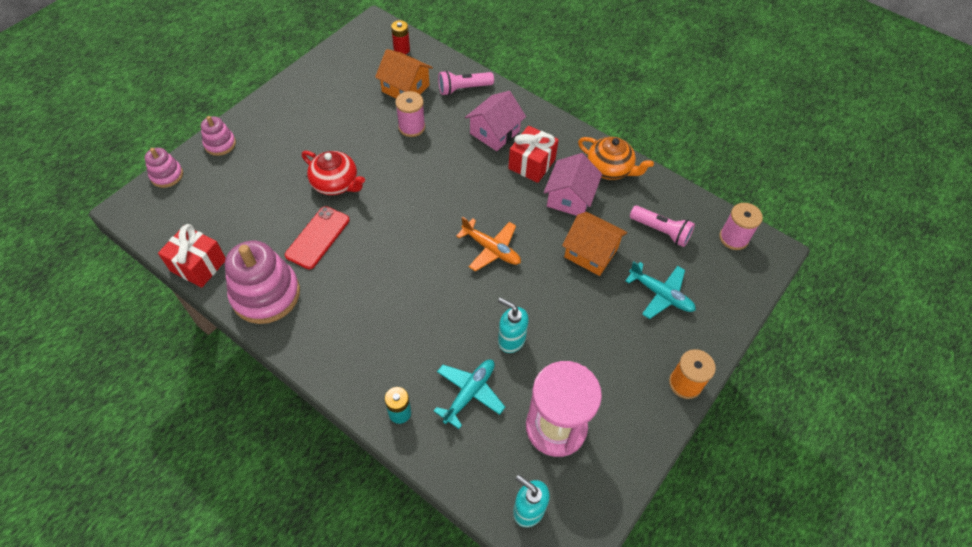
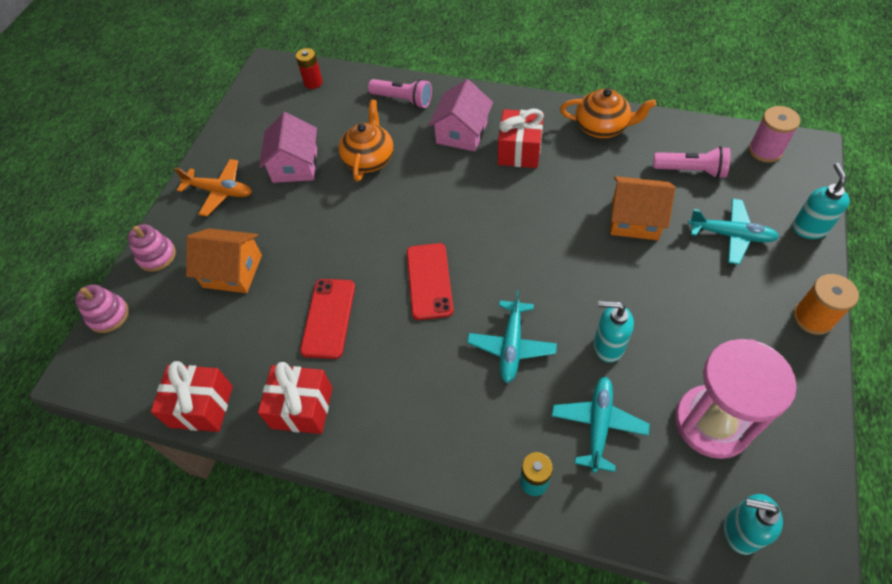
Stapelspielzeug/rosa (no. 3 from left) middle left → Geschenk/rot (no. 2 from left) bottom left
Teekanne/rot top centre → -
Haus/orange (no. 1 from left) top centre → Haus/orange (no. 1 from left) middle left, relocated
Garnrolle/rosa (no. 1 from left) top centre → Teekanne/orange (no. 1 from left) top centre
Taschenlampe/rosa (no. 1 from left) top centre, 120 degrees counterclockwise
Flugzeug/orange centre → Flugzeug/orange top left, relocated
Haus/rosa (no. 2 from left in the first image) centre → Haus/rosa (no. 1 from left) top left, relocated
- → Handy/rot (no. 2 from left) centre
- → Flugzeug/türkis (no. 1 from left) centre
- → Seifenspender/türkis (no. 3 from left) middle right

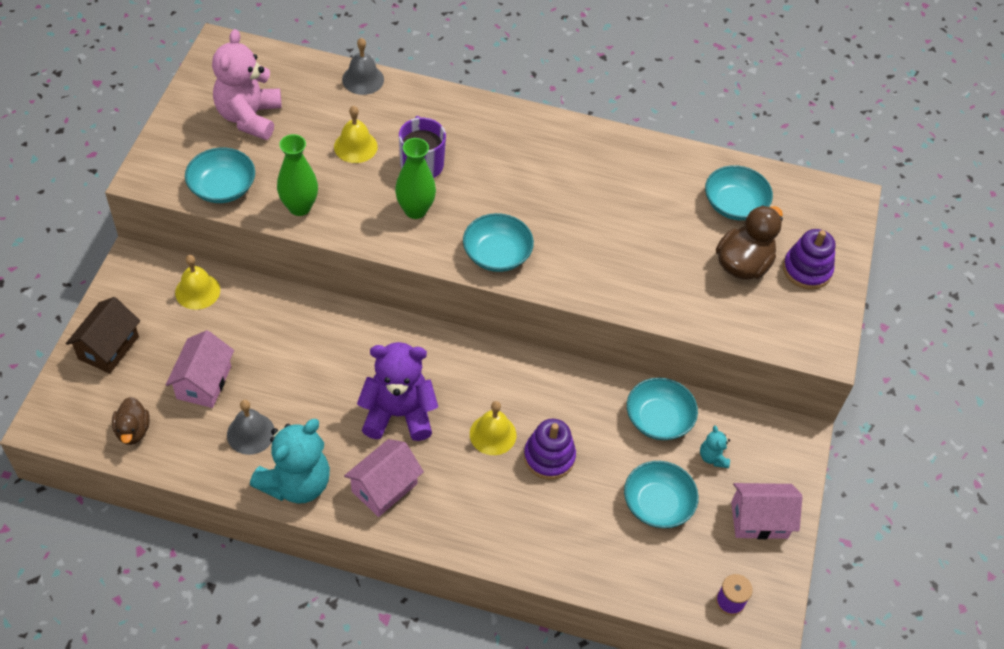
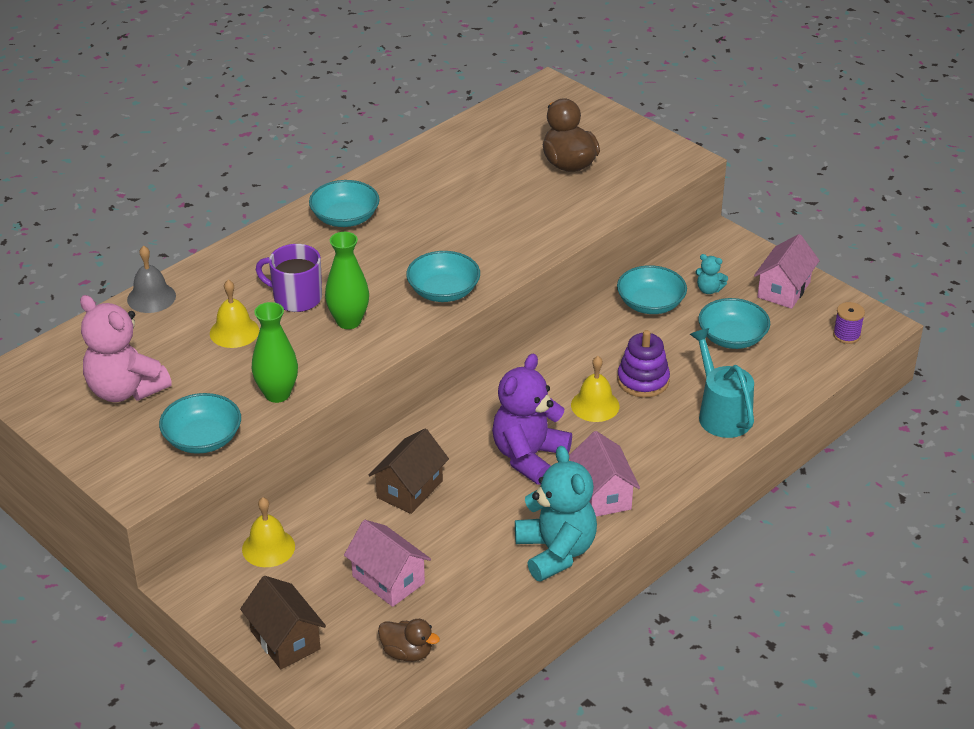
Glocke/grau (no. 1 from left) middle left → -
Schüssel/türkis (no. 5 from left in the first image) top right → Schüssel/türkis (no. 2 from left) top centre, relocated
Stapelspielzeug/lila (no. 2 from left) middle right → -
- → Haus/braun (no. 2 from left) centre
- → Gießkanne/türkis middle right

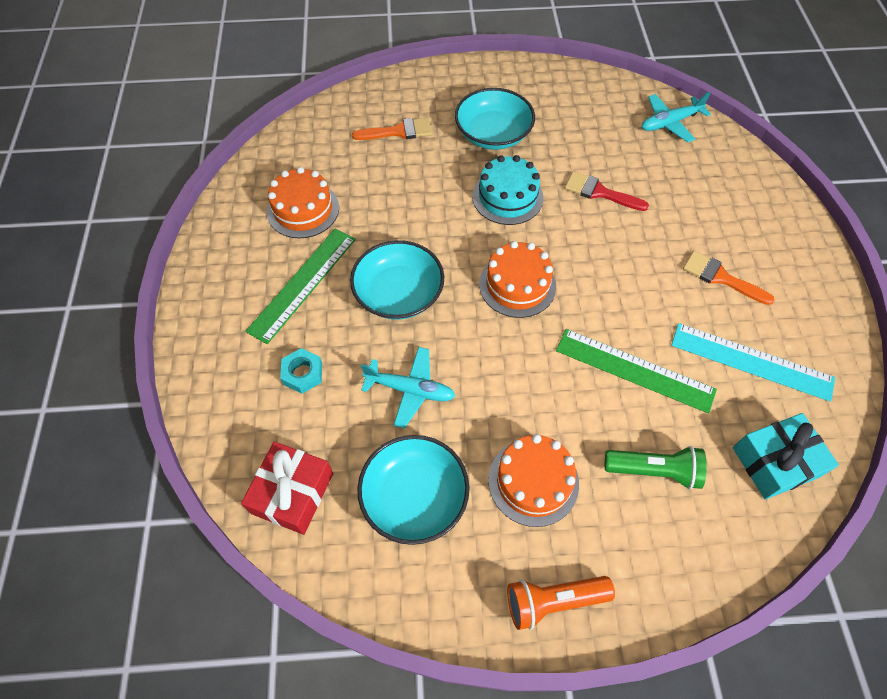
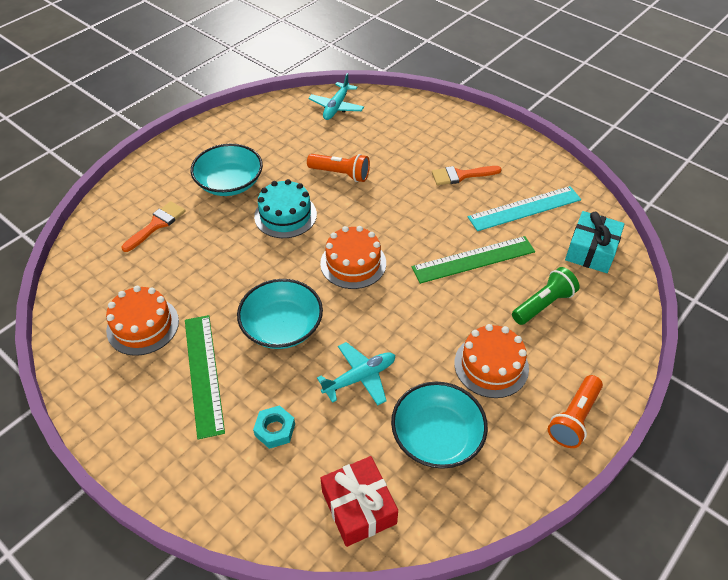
Pinsel/rot top right → Taschenlampe/orange (no. 1 from left) top centre

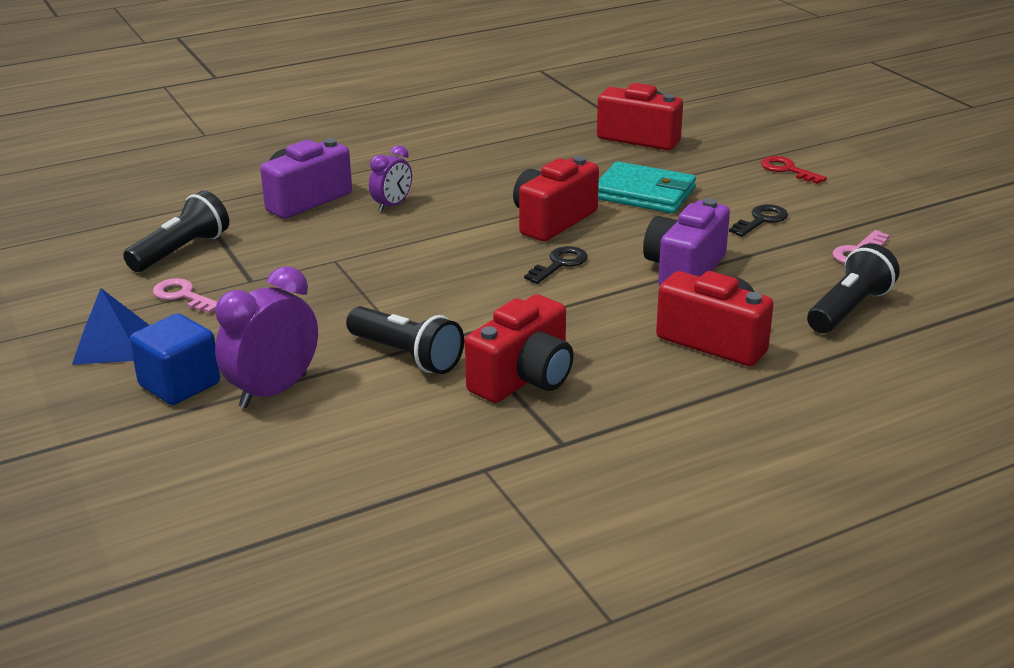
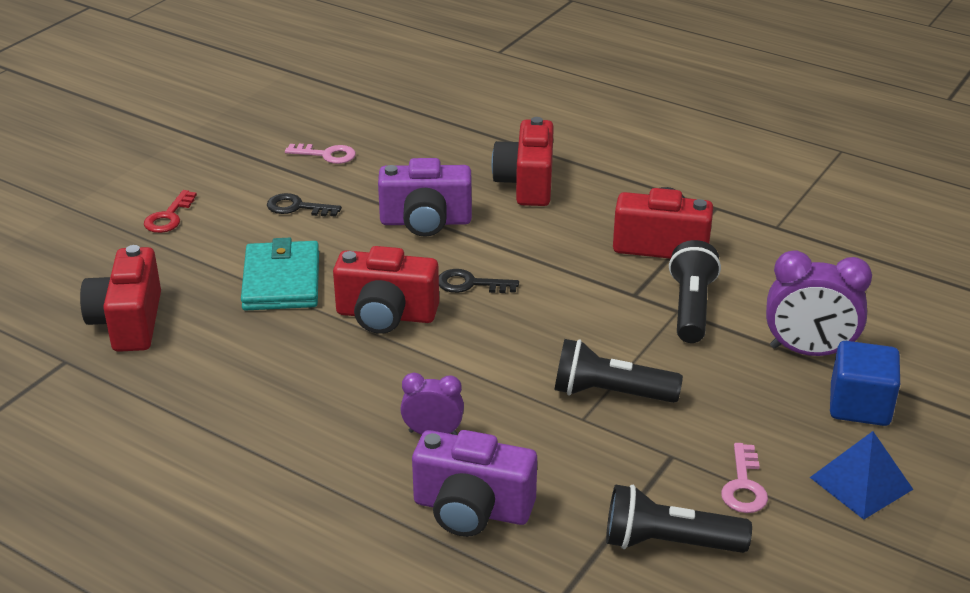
Taschenlampe/schwarz (no. 3 from left in the first image) middle right → Taschenlampe/schwarz (no. 1 from left) centre, relocated

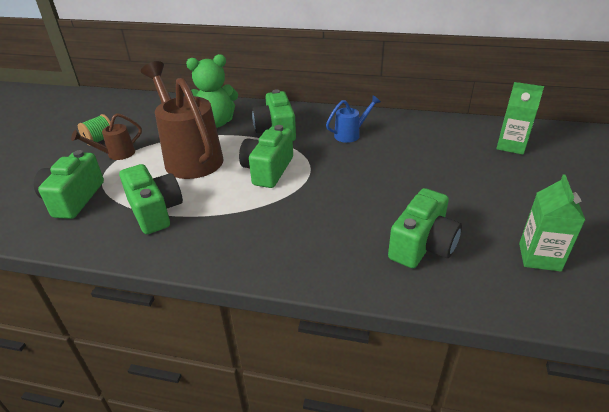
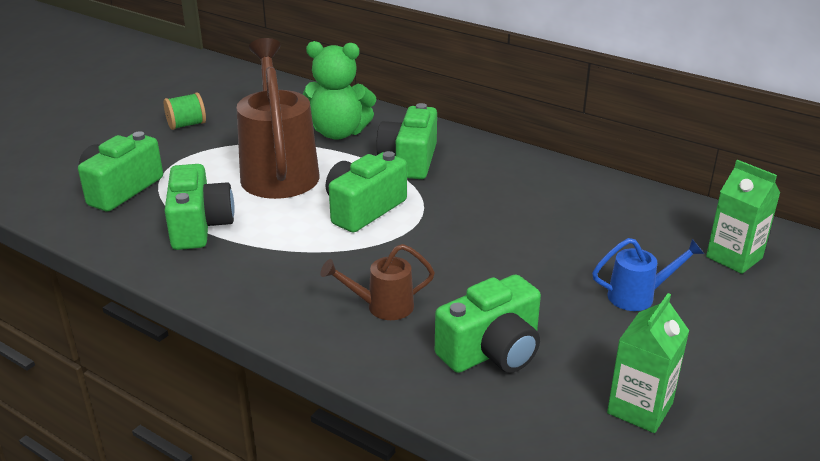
Gießkanne/braun (no. 1 from left in the first image) top left → Gießkanne/braun (no. 2 from left) centre, relocated
Gießkanne/blau top centre → Gießkanne/blau middle right, relocated

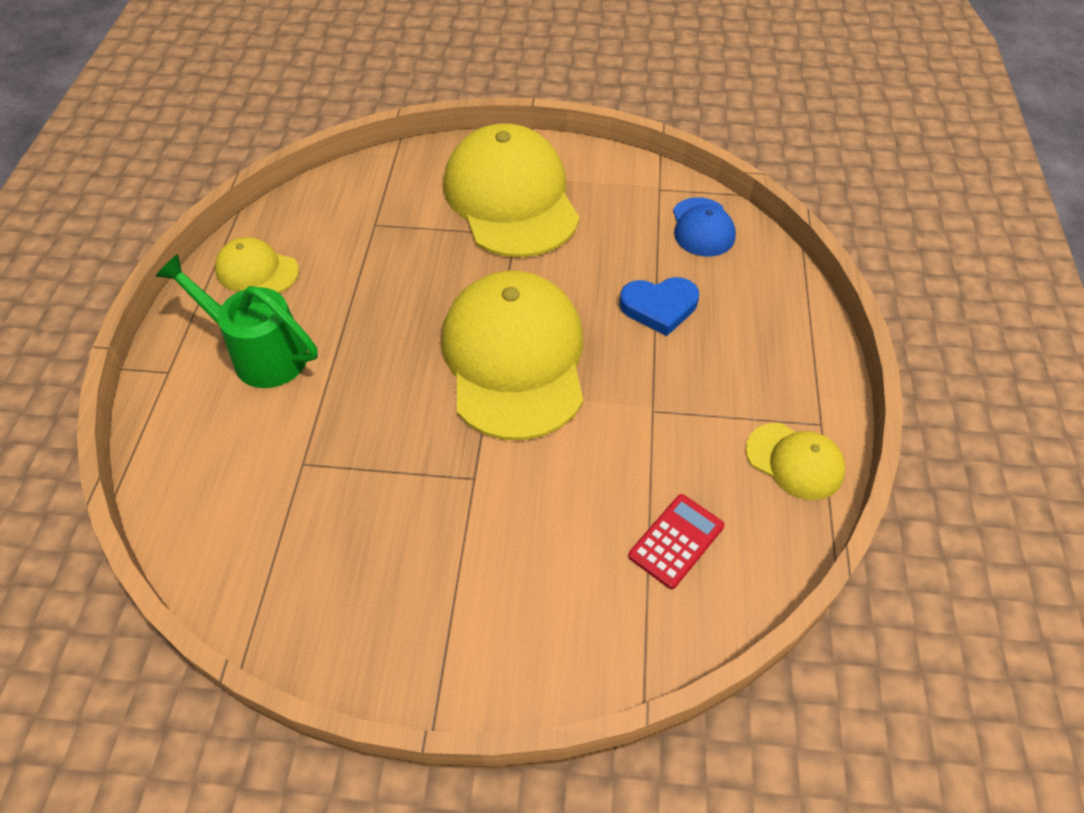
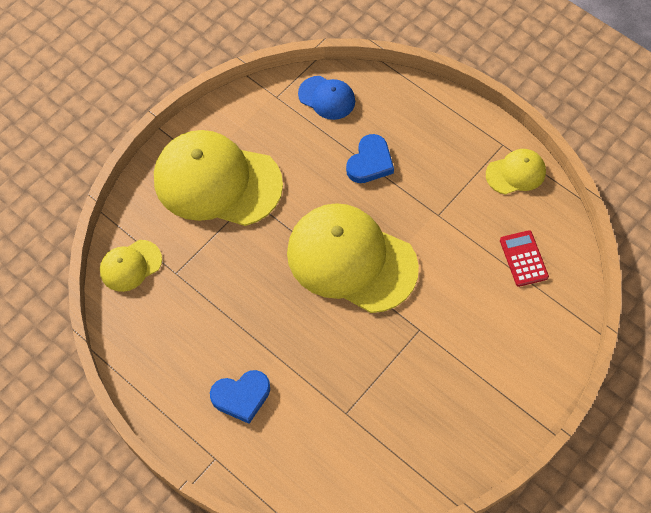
Gießkanne/grün middle left → Herz/blau (no. 1 from left) bottom centre
Kappe/gelb (no. 1 from left) top left → Kappe/gelb (no. 1 from left) middle left, relocated

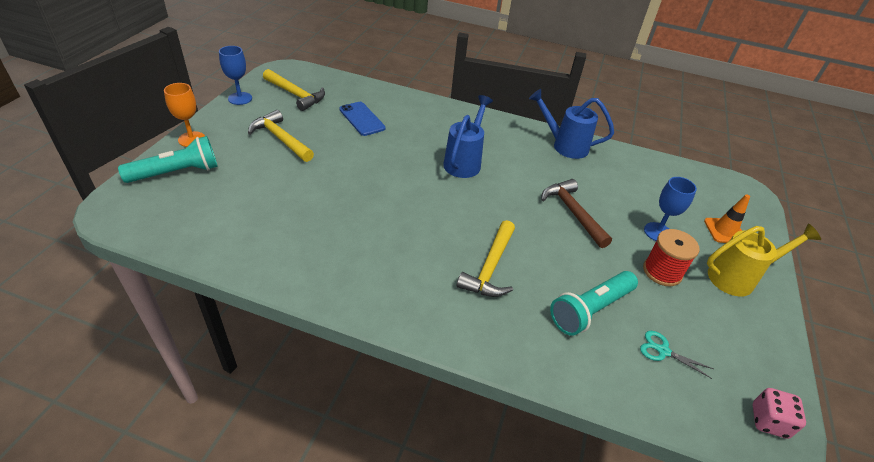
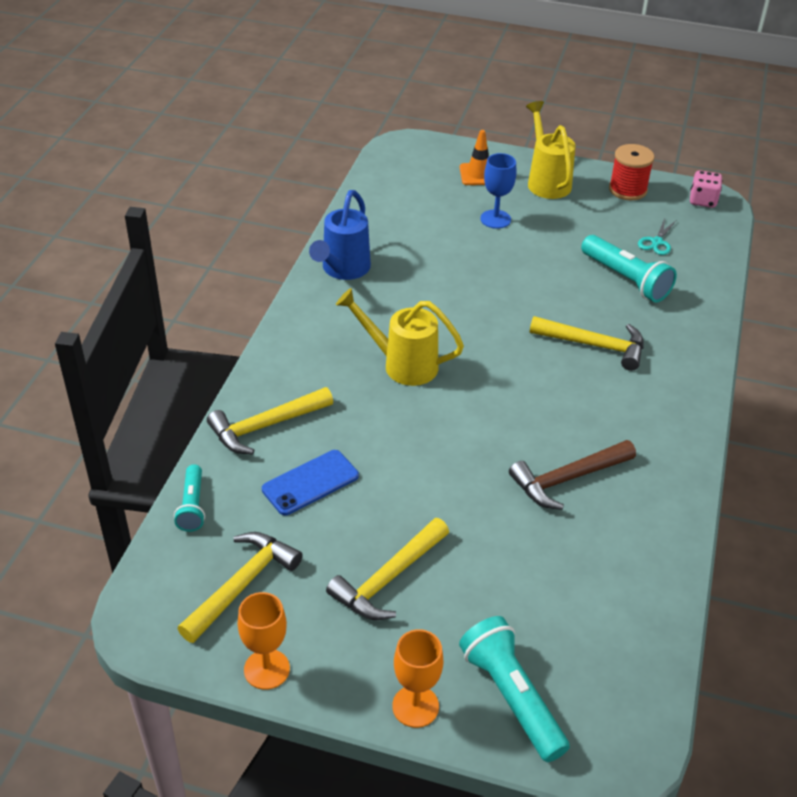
Kelch/blau (no. 1 from left) top left → Kelch/orange (no. 1 from left) bottom left
Gießkanne/blau (no. 1 from left) top centre → Gießkanne/gelb (no. 1 from left) centre
Hammer/braun centre → Hammer/braun middle right, relocated
Garnrolle/rot middle right → Garnrolle/rot top right, relocated
- → Taschenlampe/türkis (no. 1 from left) middle left
- → Hammer/gelb (no. 2 from left) centre

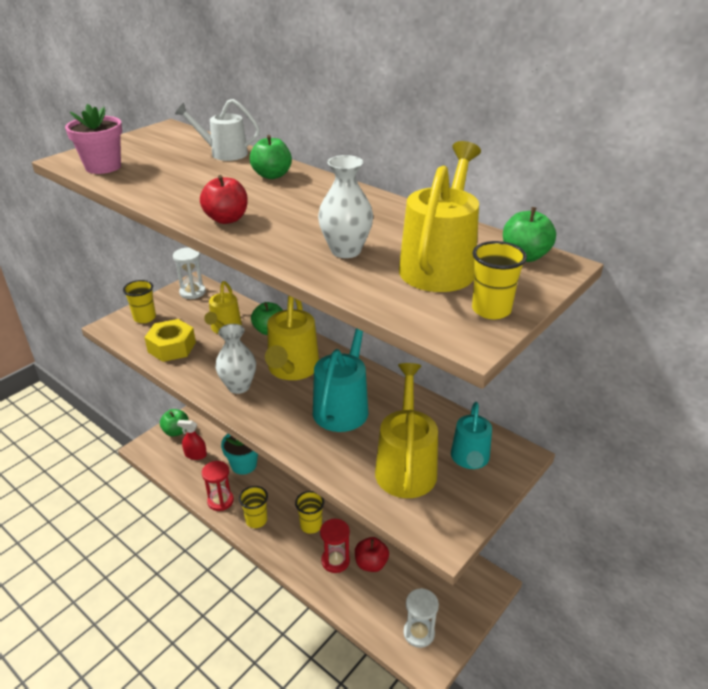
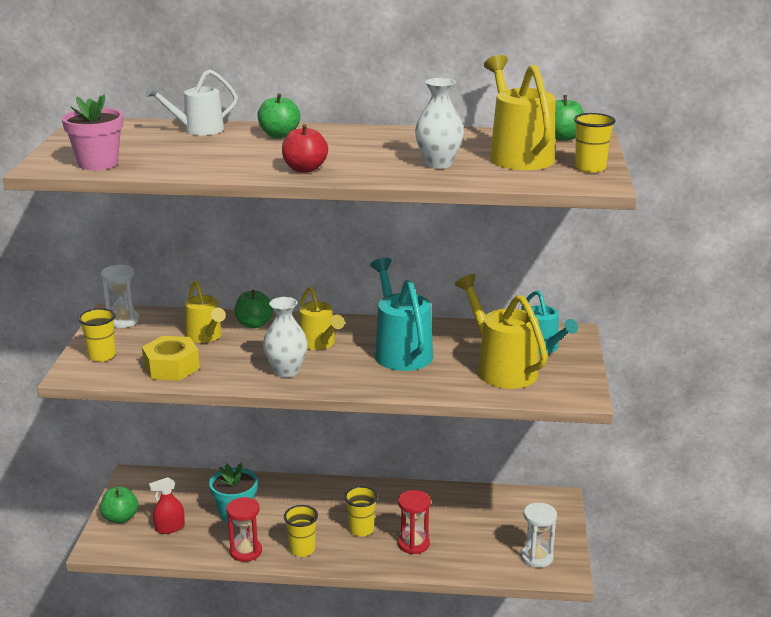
Gießkanne/gelb (no. 2 from left) centre, x0.65
Apfel/rot (no. 2 from left) bottom centre → -

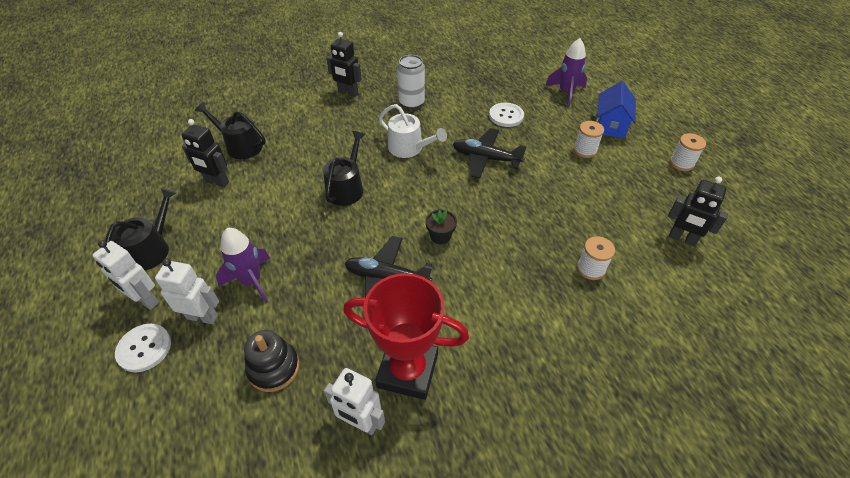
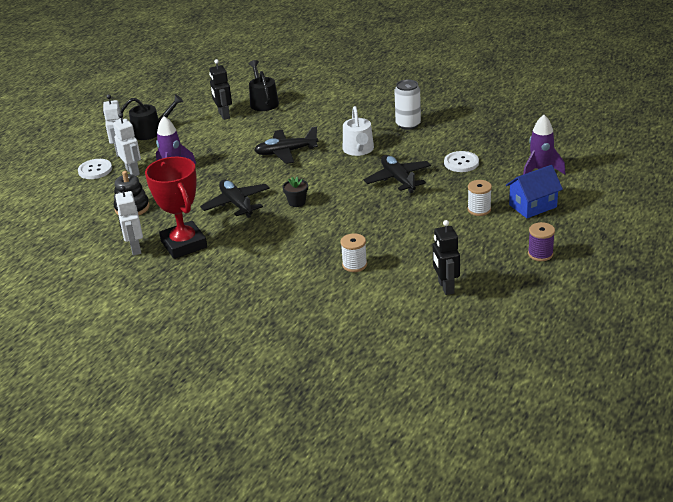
Gießkanne/schwarz (no. 3 from left) centre → Flugzeug/schwarz (no. 2 from left) top centre
Roboter/schwarz (no. 2 from left) top centre → -
Garnrolle/weiß (no. 3 from left) top right → Garnrolle/lila middle right

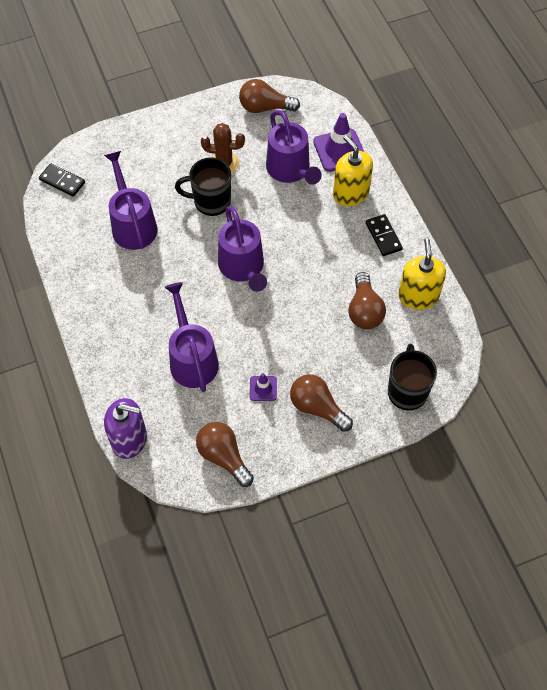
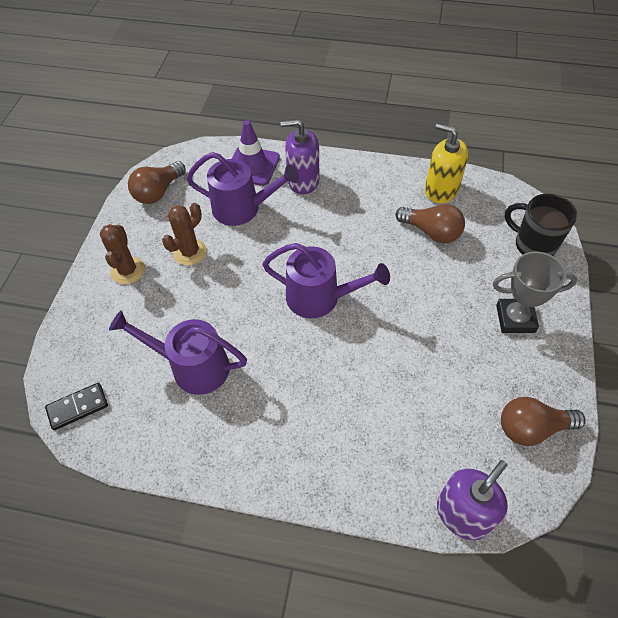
Gießkanne/lila (no. 2 from left) centre → -
Tasse/schwarz (no. 1 from left) top centre → -
Leitkegel/lila (no. 1 from left) centre → -
Glühbirne/braun (no. 3 from left) centre → Pokal/grau middle right
Seifenspender/gelb (no. 1 from left) top centre → Seifenspender/lila (no. 1 from left) top centre
Dominostein/schwarz (no. 2 from left) middle right → -
- → Kaktus/braun (no. 1 from left) middle left

